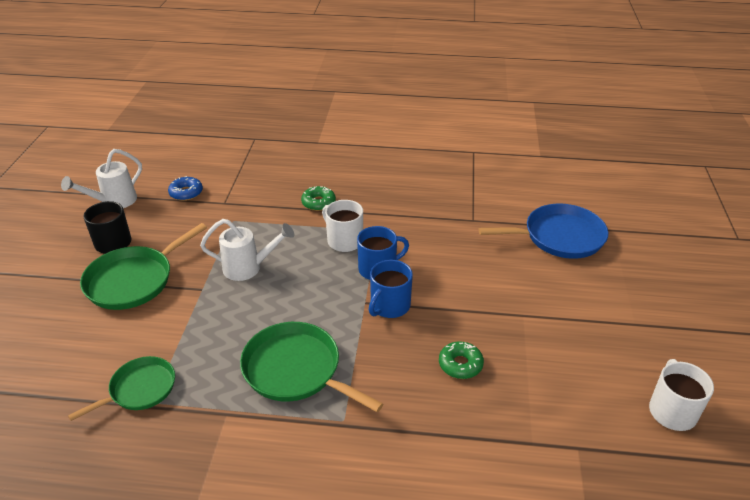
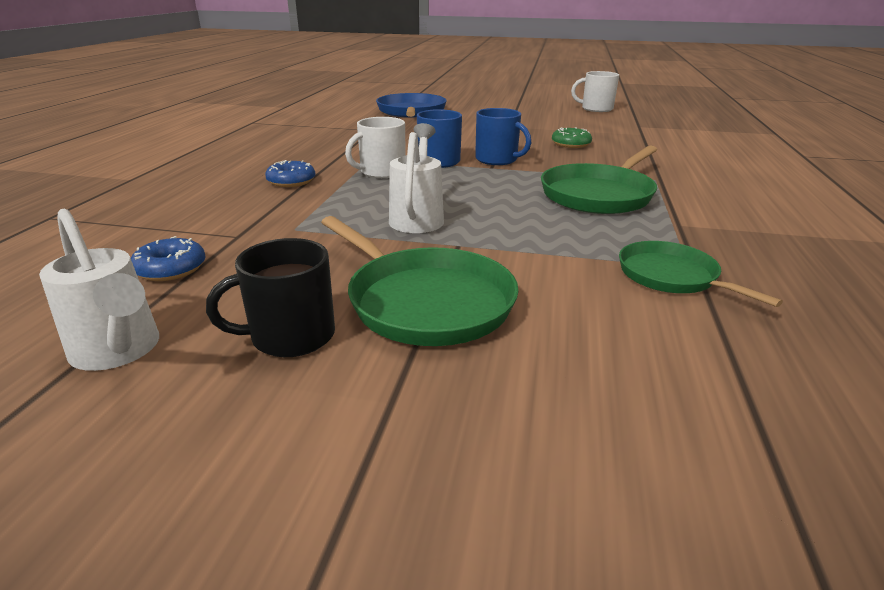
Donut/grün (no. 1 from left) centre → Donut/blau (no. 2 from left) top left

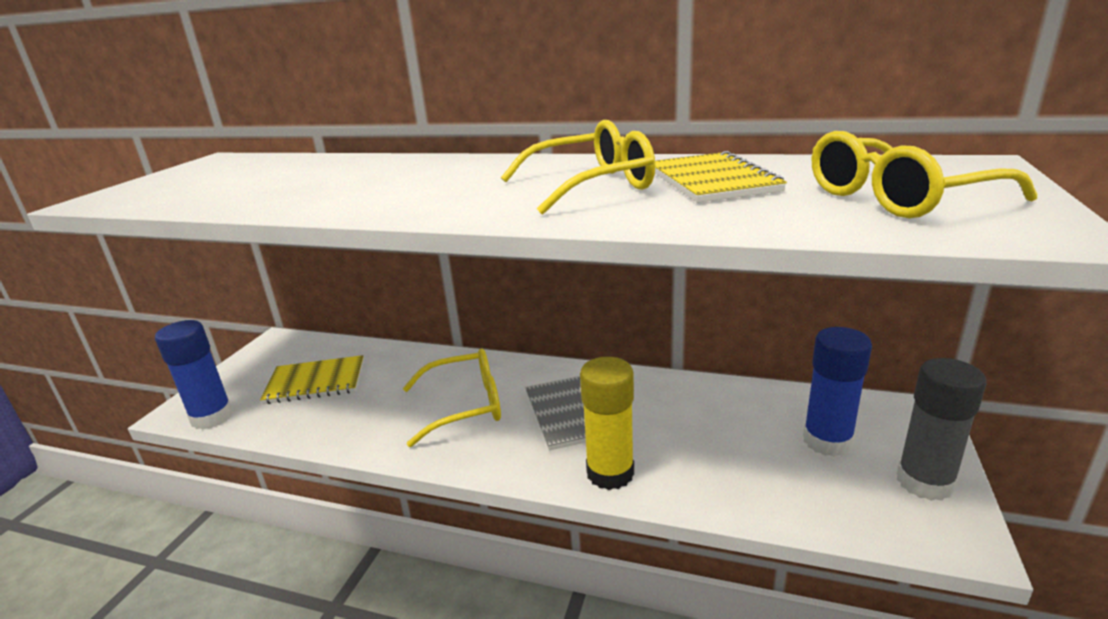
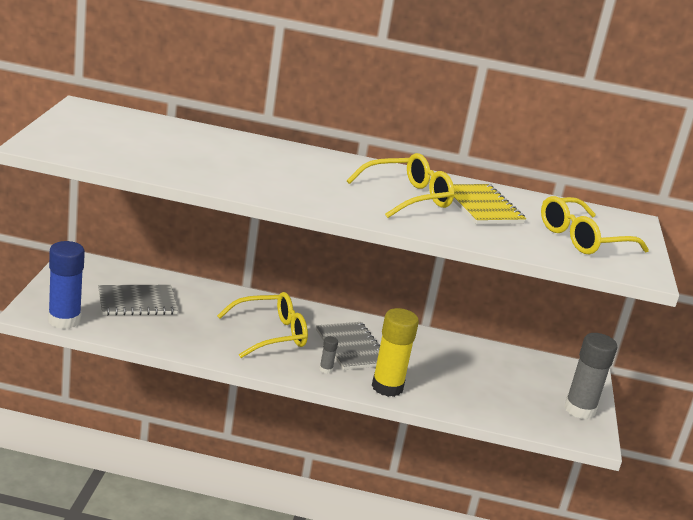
Notizbuch/gelb (no. 1 from left) middle left → Notizbuch/grau (no. 1 from left) middle left
Klebestift/blau (no. 2 from left) middle right → -
- → Klebestift/grau (no. 1 from left) bottom centre

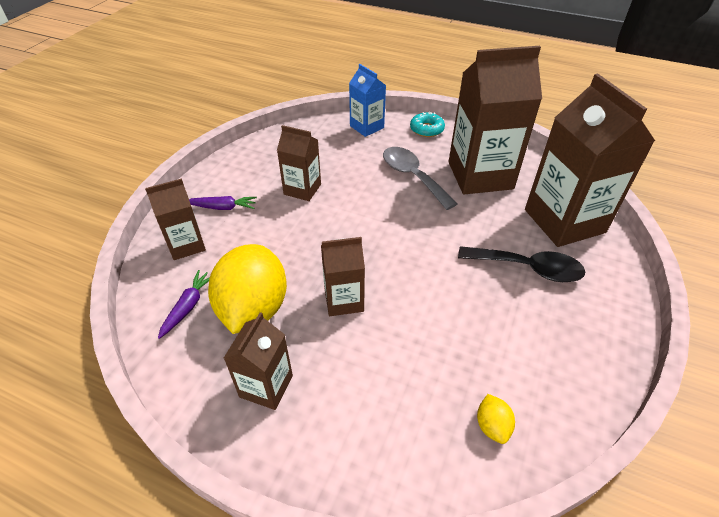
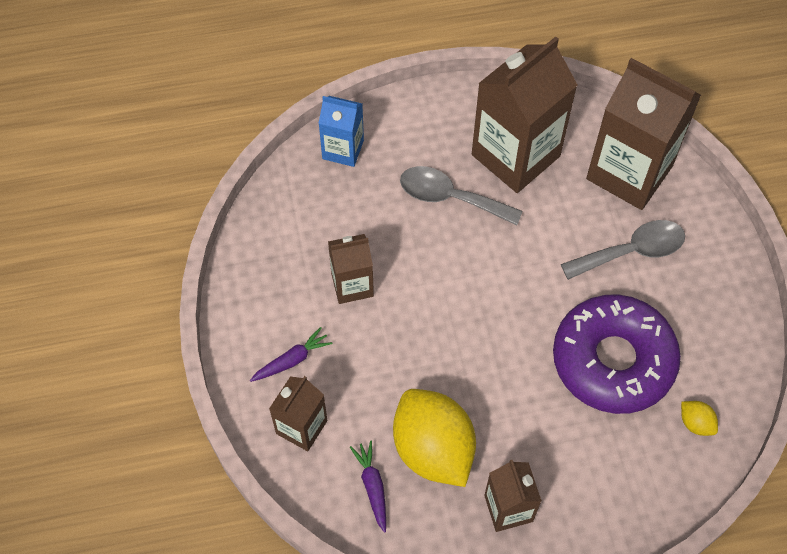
Getränkekarton/braun (no. 4 from left) centre → -
Donut/türkis top centre → -
Löffel/schwarz middle right → Löffel/grau (no. 2 from left) middle right
- → Donut/lila middle right

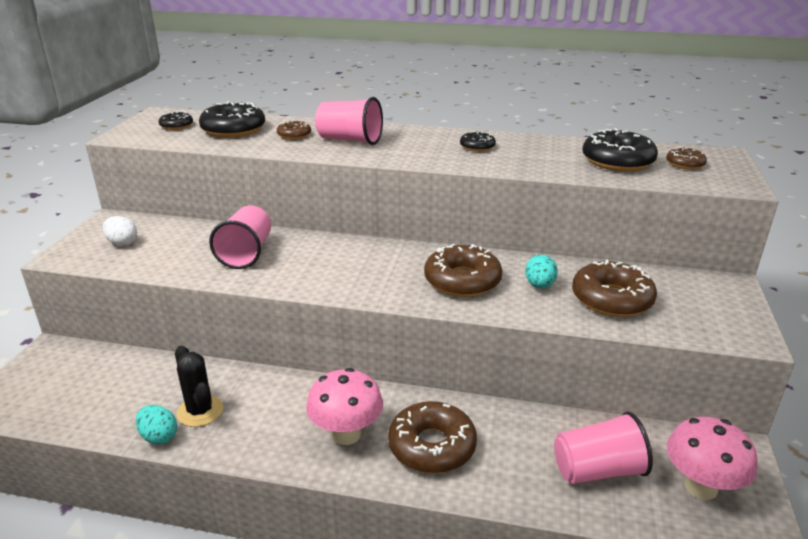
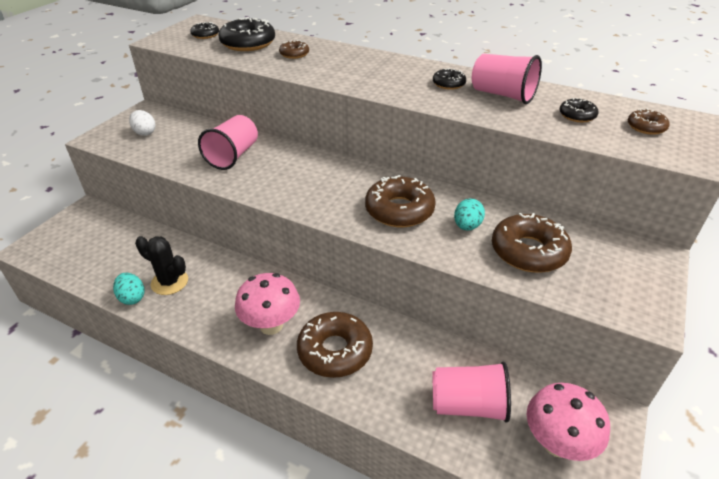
Kaktus/schwarz bottom left → Kaktus/schwarz middle left, 45 degrees counterclockwise
Becher/rosa (no. 2 from left in the first image) top centre → Becher/rosa (no. 3 from left) top right, relocated
Donut/schwarz (no. 4 from left) top right, x0.52

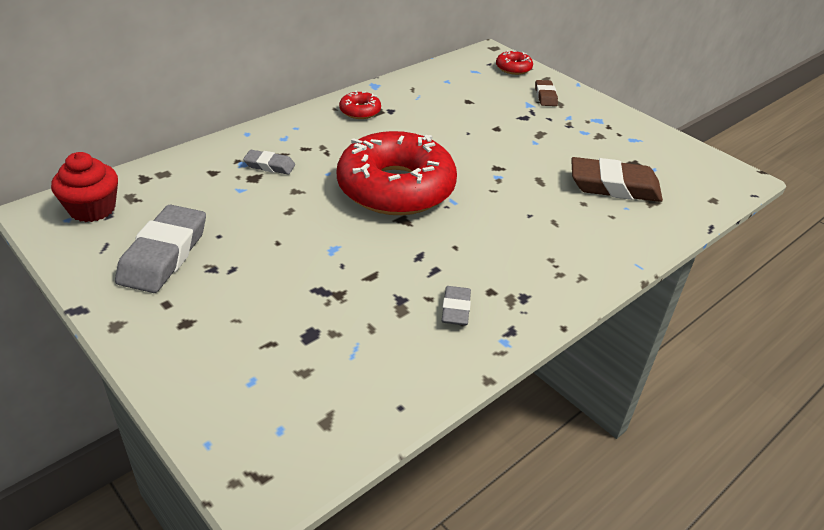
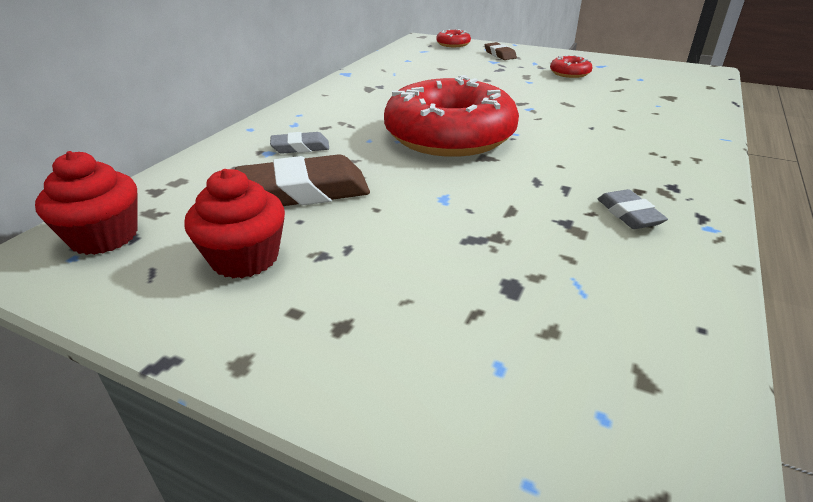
Radiergummi/grau (no. 1 from left) middle left → Muffin/rot (no. 2 from left) middle left
Donut/rot (no. 1 from left in the first image) top centre → Donut/rot (no. 3 from left) top right, relocated
Radiergummi/braun (no. 2 from left in the first image) middle right → Radiergummi/braun (no. 1 from left) centre, relocated

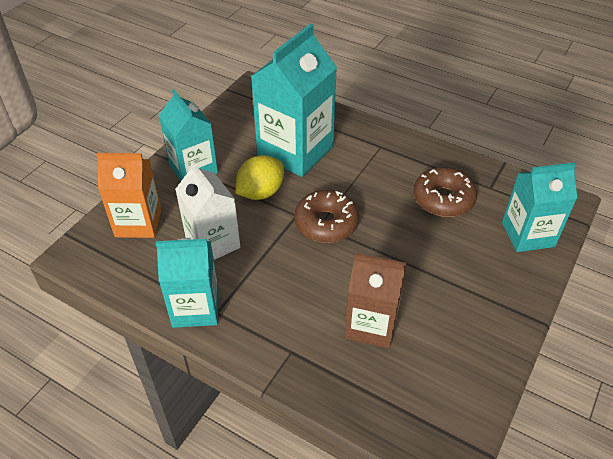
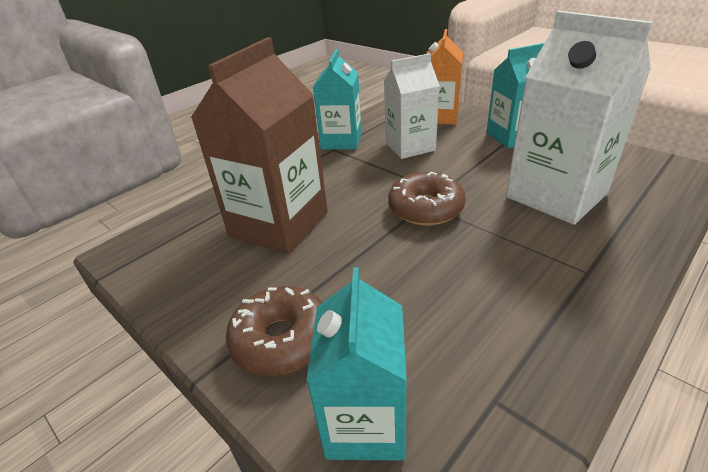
Zitrone/gelb centre → -
Getränkekarton/türkis (no. 3 from left) top centre → Getränkekarton/weiß (no. 2 from left) top right
Getränkekarton/braun centre → Getränkekarton/braun top centre, x1.54
Donut/braun (no. 2 from left in the first image) middle right → Donut/braun (no. 1 from left) bottom centre, relocated

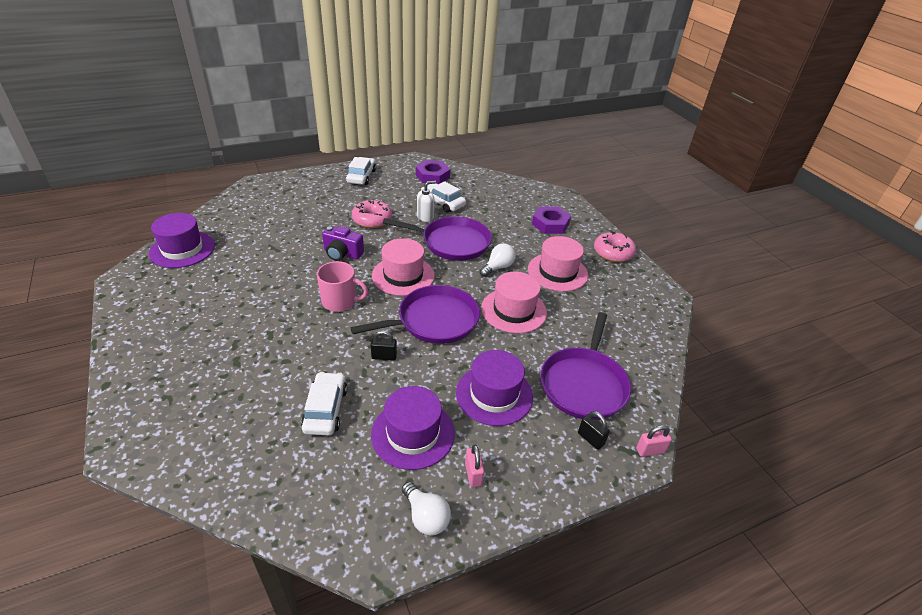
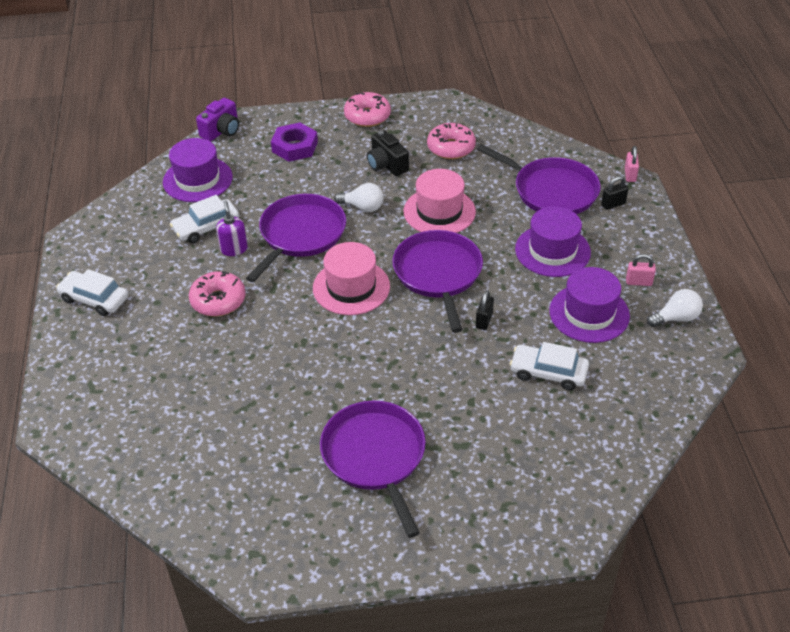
Hut/lila (no. 1 from left) middle left → Hut/lila (no. 1 from left) top left, relocated
Tasse/rosa centre → -
Kamera/lila centre → Kamera/lila top left, relocated
Sechskantmutter/lila (no. 1 from left) top centre → -
Seifenspender/weiß top centre → Seifenspender/lila middle left
Glühbirne/weiß (no. 2 from left in the first image) centre → Glühbirne/weiß (no. 1 from left) top centre, 135 degrees clockwise
Hut/rosa (no. 3 from left) centre → Kamera/schwarz top centre
- → Pfanne/lila (no. 2 from left) bottom centre
- → Donut/rosa (no. 3 from left) top centre

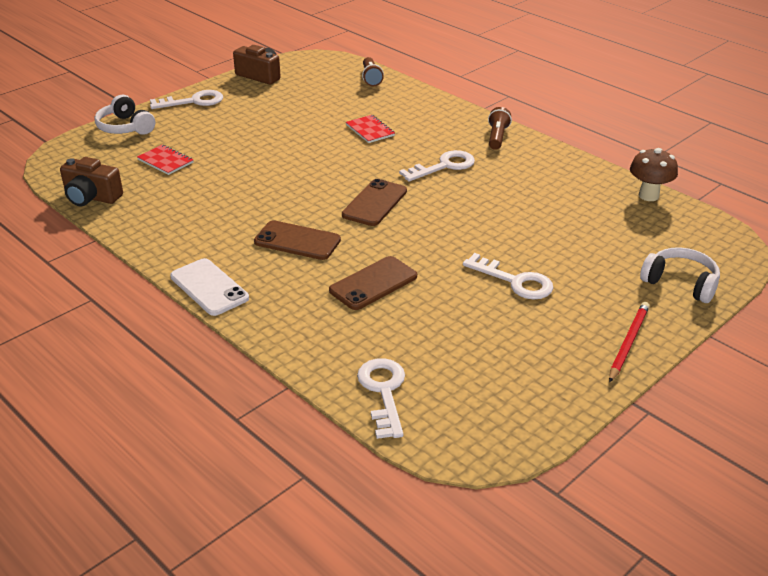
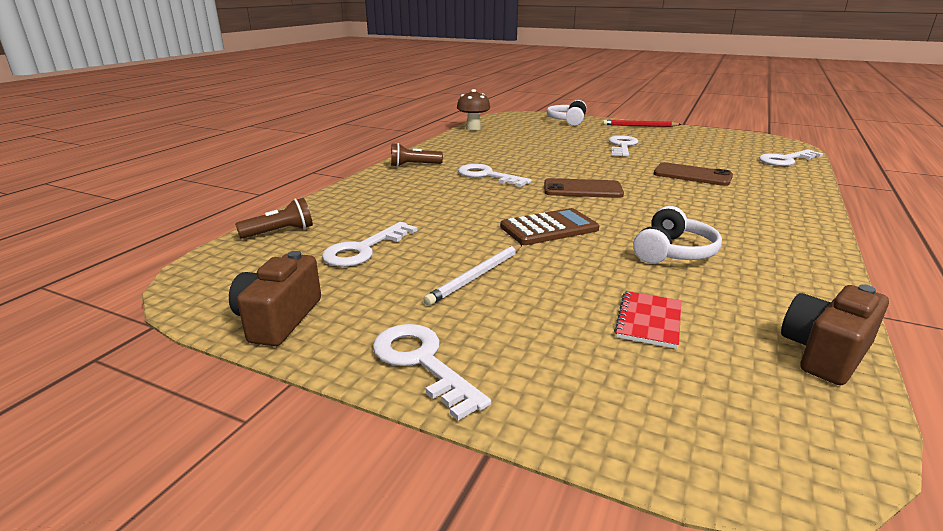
Kamera/braun (no. 1 from left in the first image) top left → Kamera/braun (no. 2 from left) middle right, 135 degrees counterclockwise
Kopfhörer/weiß (no. 1 from left in the first image) top left → Kopfhörer/weiß (no. 2 from left) middle right, relocated
Handy/weiß middle left → -
Handy/braun (no. 1 from left) centre → -
Notizbuch/rot (no. 2 from left) top centre → -
- → Schlüssel/weiß (no. 1 from left) centre
- → Bleistift/weiß centre
- → Taschenrechner/braun centre

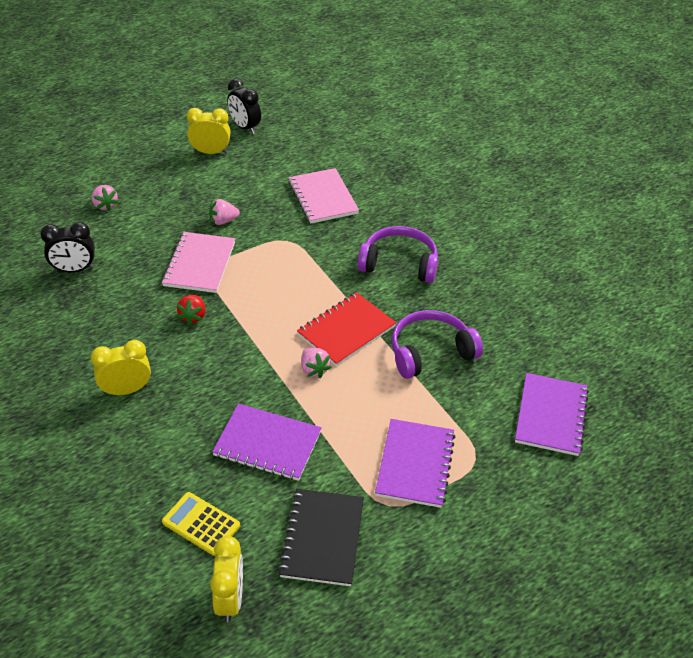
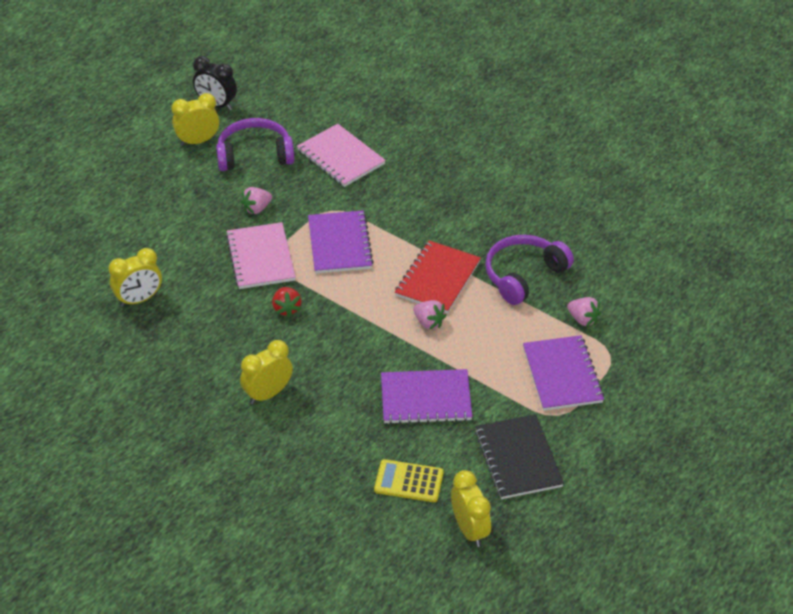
Wecker/schwarz (no. 1 from left) middle left → Wecker/gelb (no. 1 from left) middle left
Erdbeere/rosa (no. 1 from left in the first image) top left → Erdbeere/rosa (no. 3 from left) middle right, relocated
Kopfhörer/lila (no. 1 from left) centre → Kopfhörer/lila (no. 1 from left) top left, relocated
Notizbuch/lila (no. 3 from left in the first image) middle right → Notizbuch/lila (no. 1 from left) centre, relocated

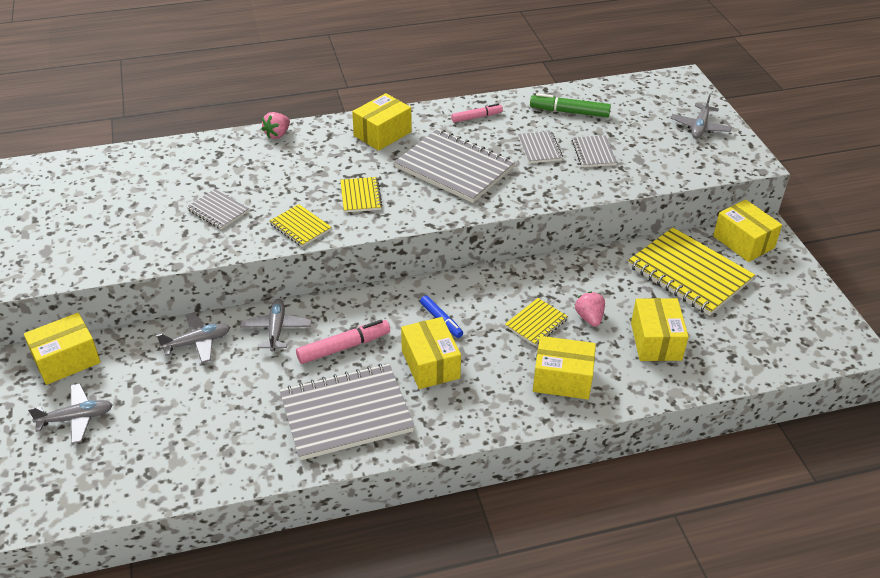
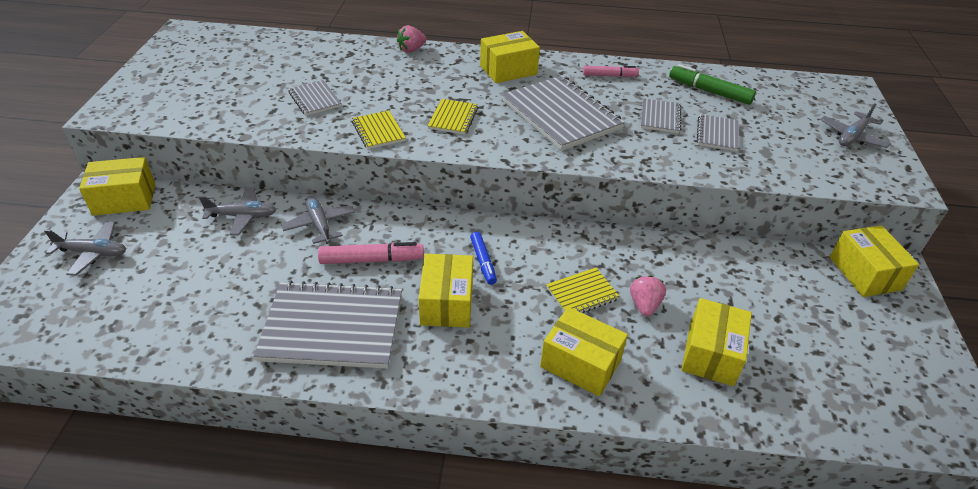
Flugzeug/grau (no. 3 from left) middle left, 45 degrees counterclockwise
Notizbuch/gelb (no. 4 from left) middle right → -

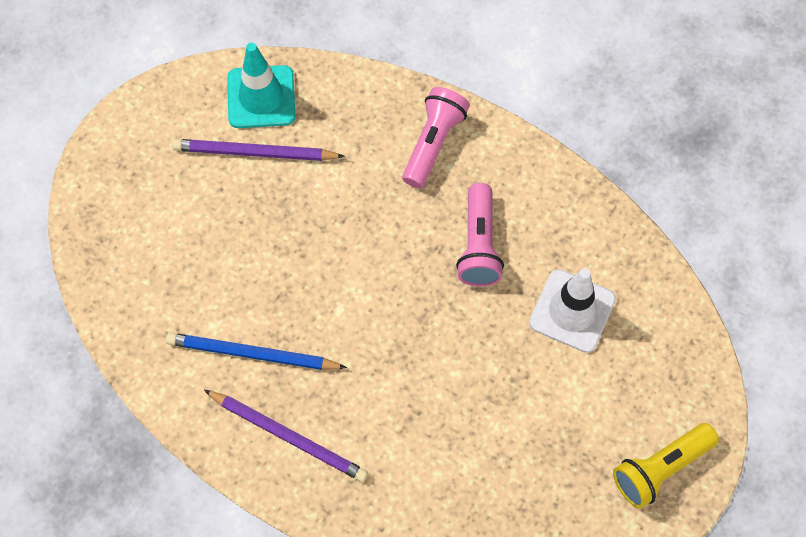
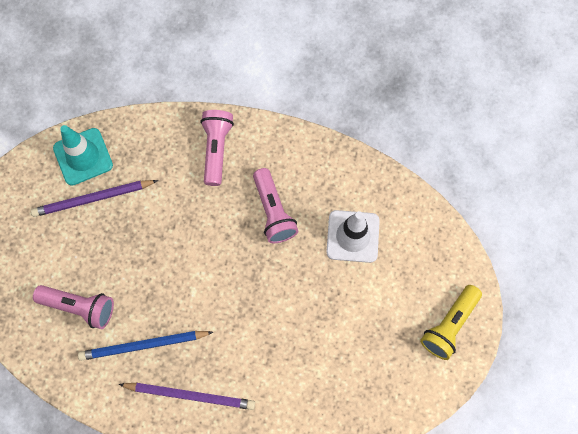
- → Taschenlampe/rosa (no. 1 from left) bottom left

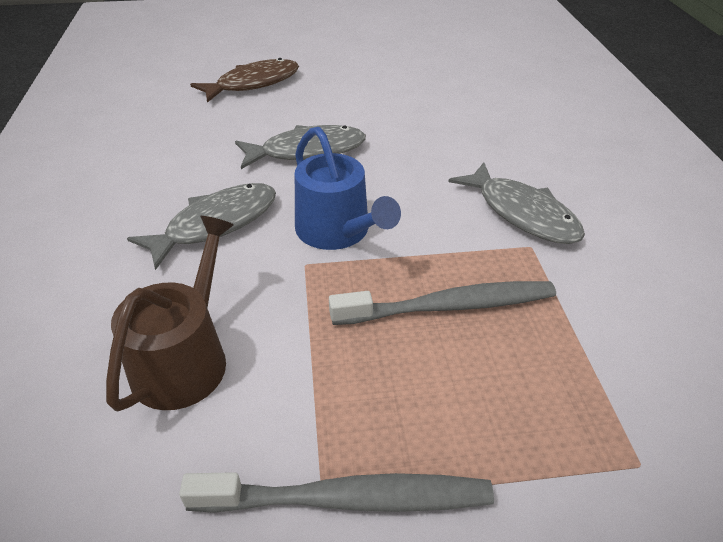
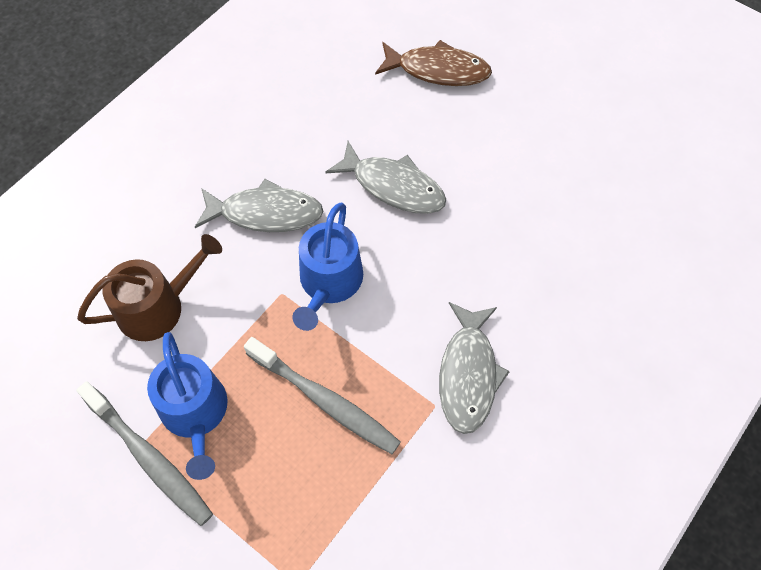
- → Gießkanne/blau (no. 1 from left) bottom left

